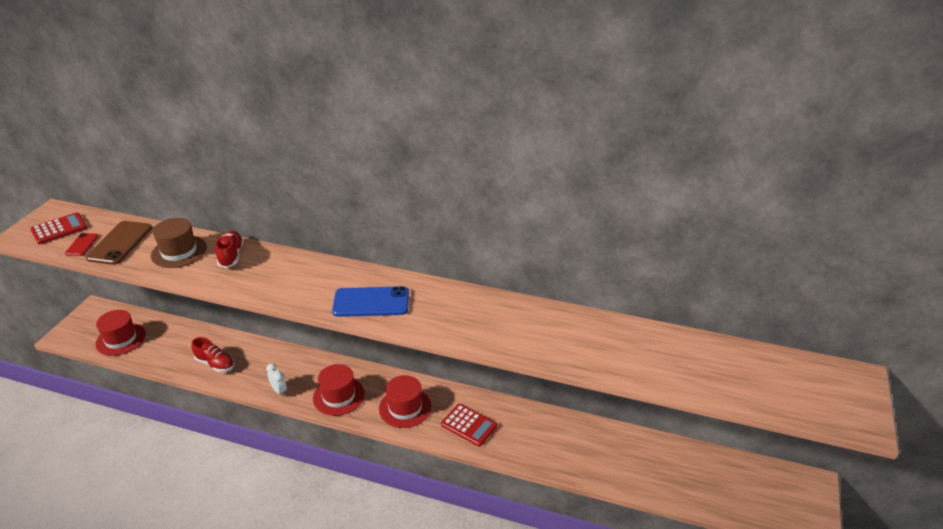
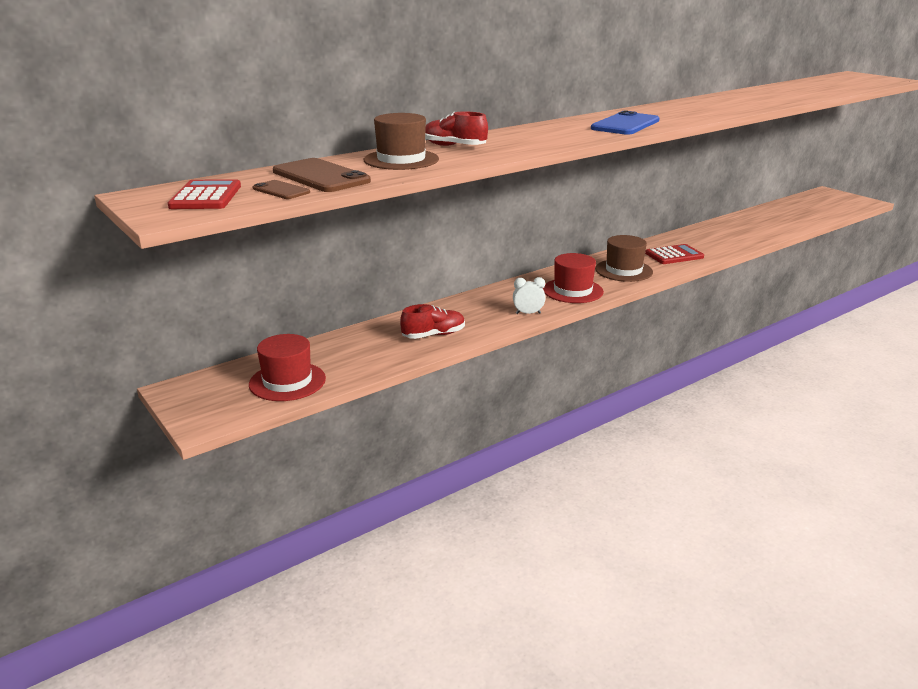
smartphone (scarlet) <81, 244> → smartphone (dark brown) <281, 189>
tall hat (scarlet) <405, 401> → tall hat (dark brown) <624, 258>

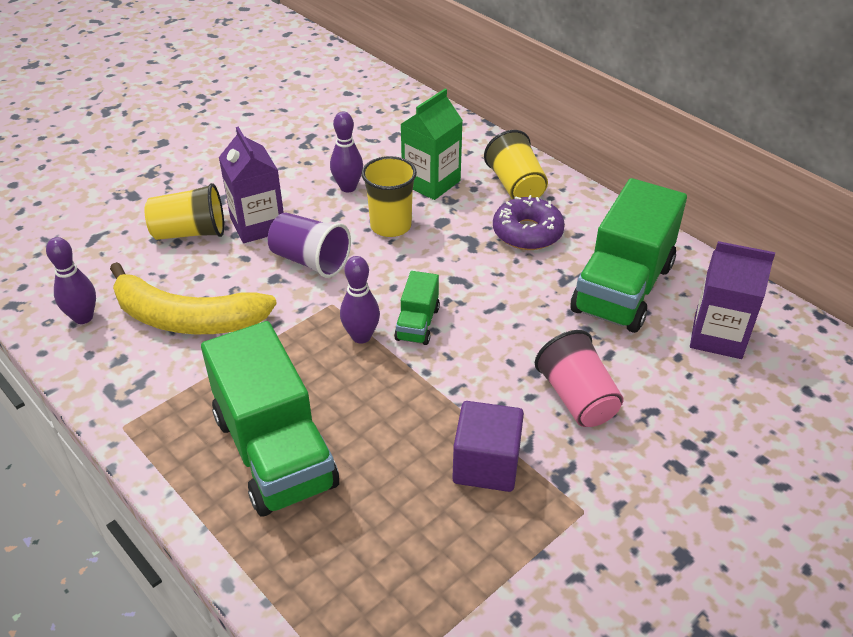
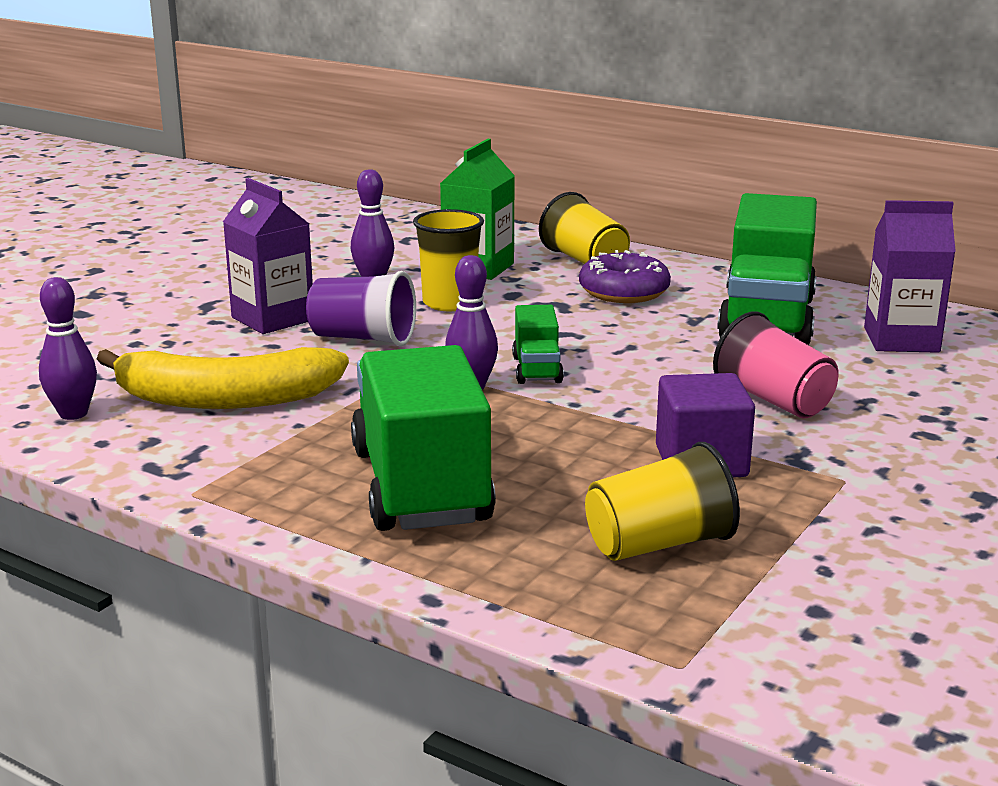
toy truck (leaf-green) <270, 418> → toy truck (leaf-green) <423, 438>, 150 degrees counterclockwise
beaker (bright yellow) <184, 211> → beaker (bright yellow) <662, 501>, relocated

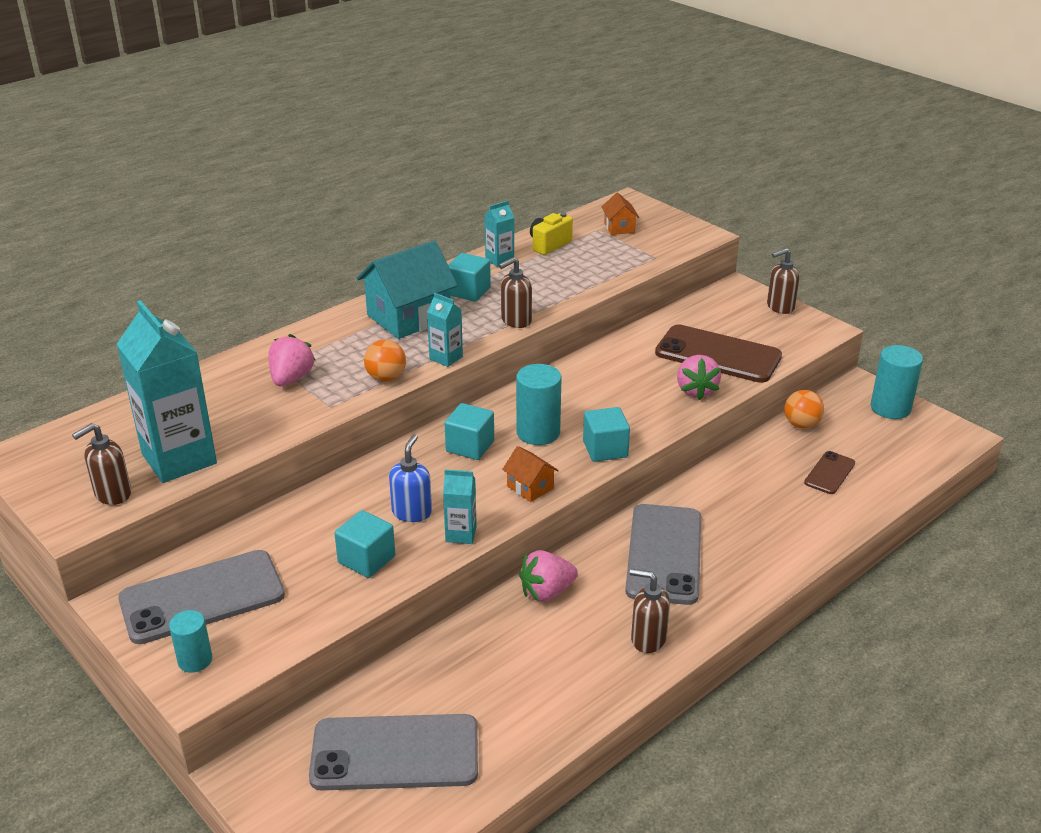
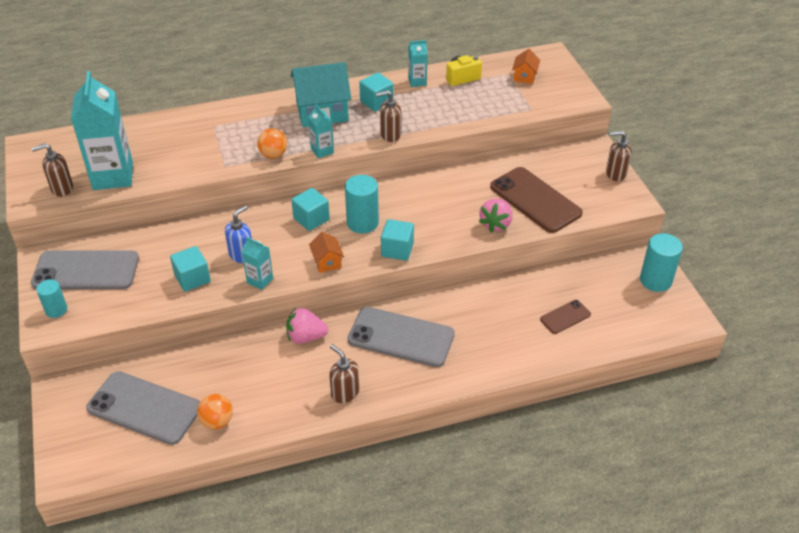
sphere (orange) <804, 409> → sphere (orange) <215, 411>, relocated
smartphone (grey) <663, 554> → smartphone (grey) <401, 337>, 75 degrees clockwise
strawberry (rosy) <292, 360> → -

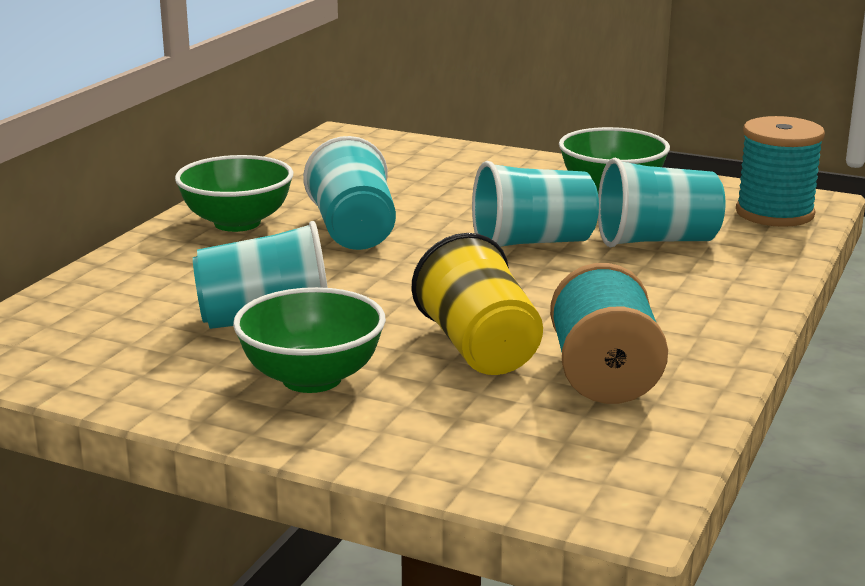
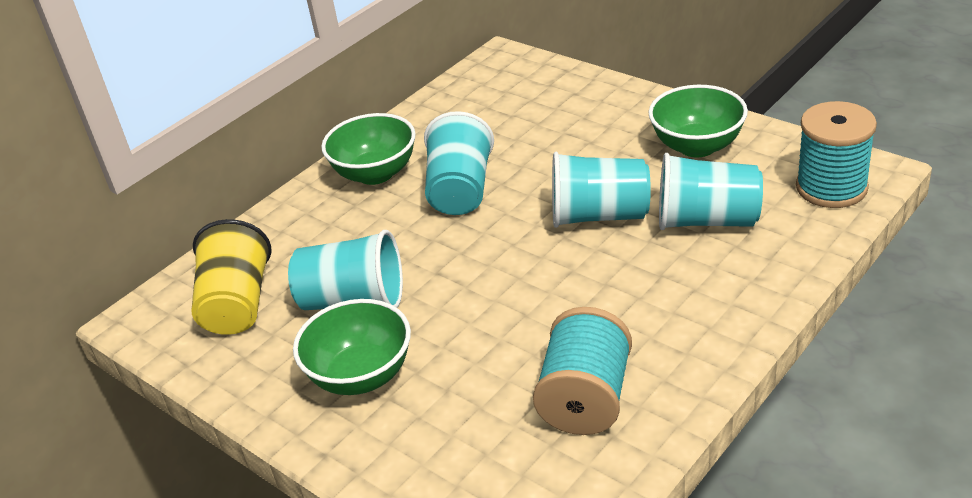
beaker (bright yellow) <477, 304> → beaker (bright yellow) <231, 277>, relocated

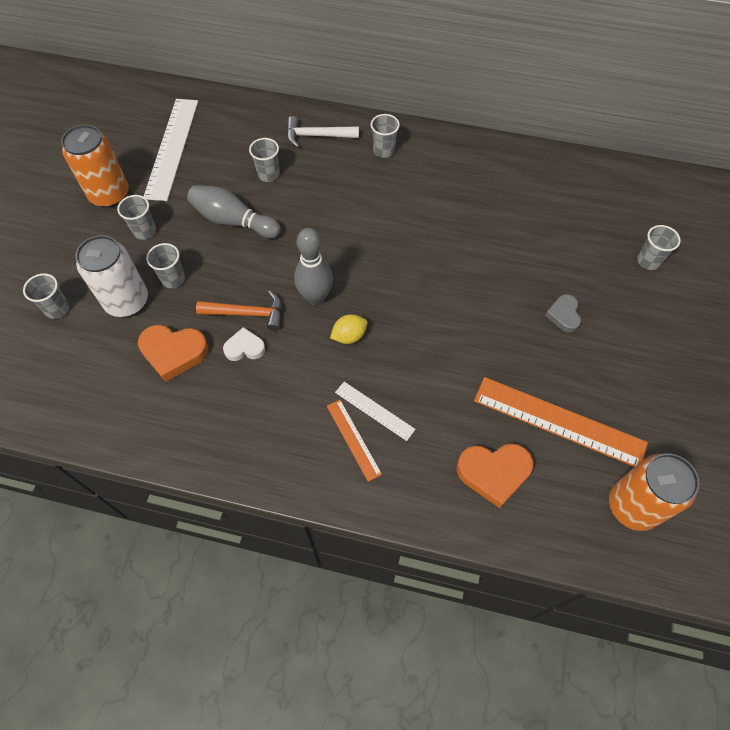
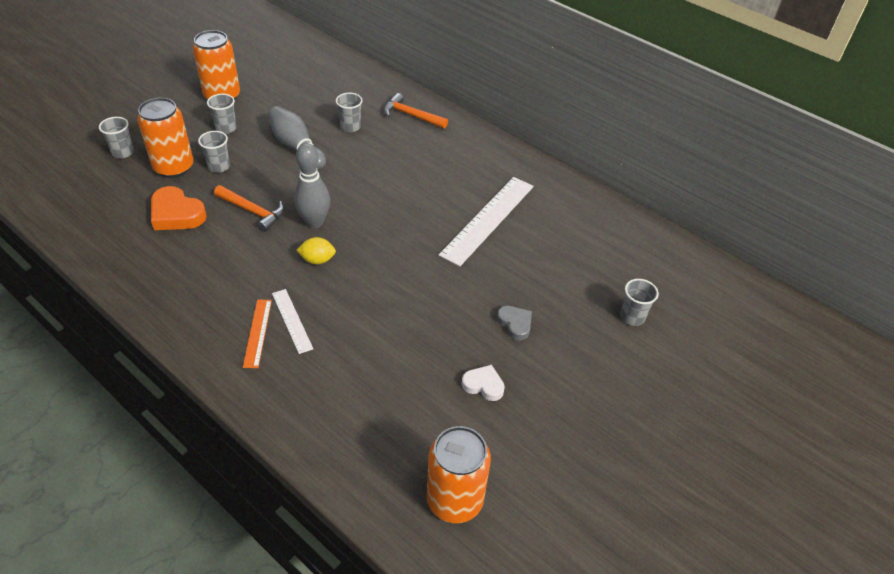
tin (pure white) <111, 276> → tin (orange) <165, 138>
hammer (pure white) <323, 132> → hammer (orange) <416, 111>
ruler (pure white) <170, 150> → ruler (pure white) <486, 221>, relocated
heart shape (pure white) <244, 344> → heart shape (pure white) <483, 383>, relocated
heart shape (grey) <563, 313> → heart shape (grey) <514, 323>, 120 degrees clockwise
beaker (grey) <385, 136> → -
heart shape (orange) <495, 475> → -
ruler (orange) <561, 422> → -

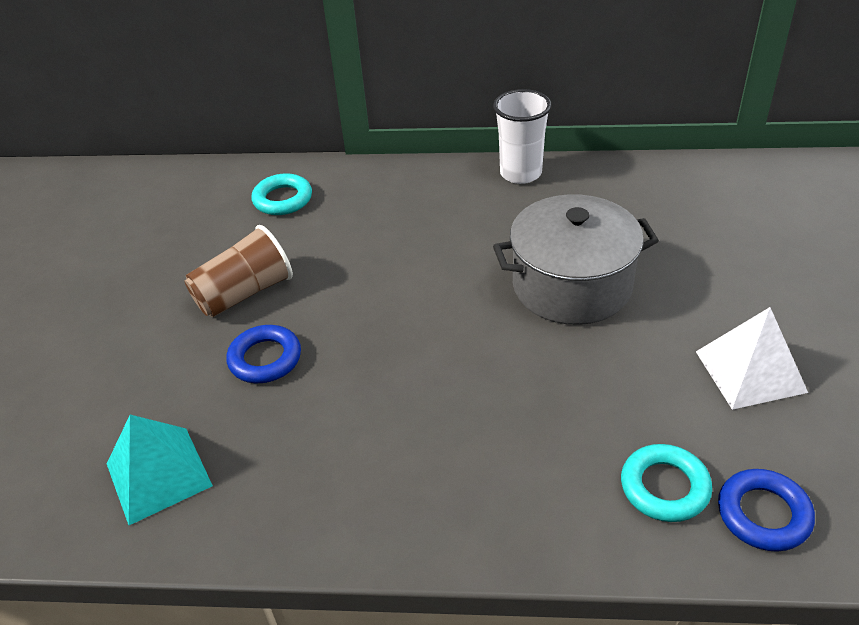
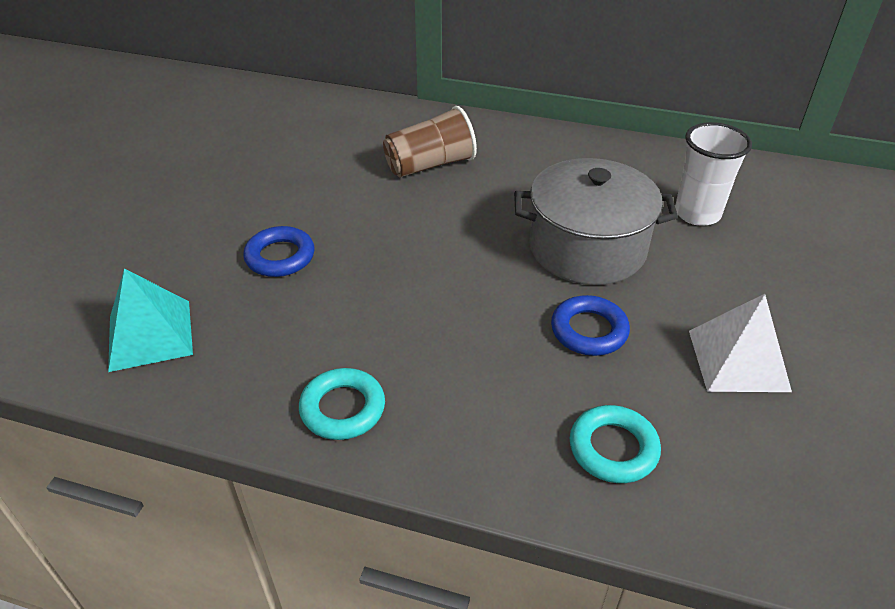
hoop (turquoise) <282, 194> → hoop (turquoise) <342, 404>, relocated
beaker (dark brown) <239, 271> → beaker (dark brown) <430, 141>, relocated
hoop (blue) <766, 510> → hoop (blue) <590, 325>, relocated
beaker (pure white) <522, 136> → beaker (pure white) <713, 174>, relocated

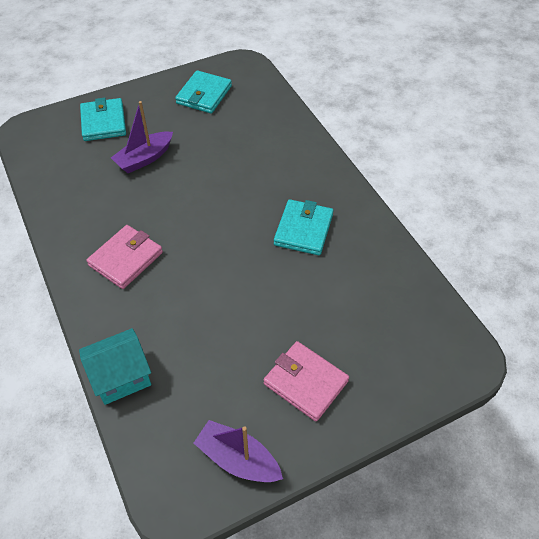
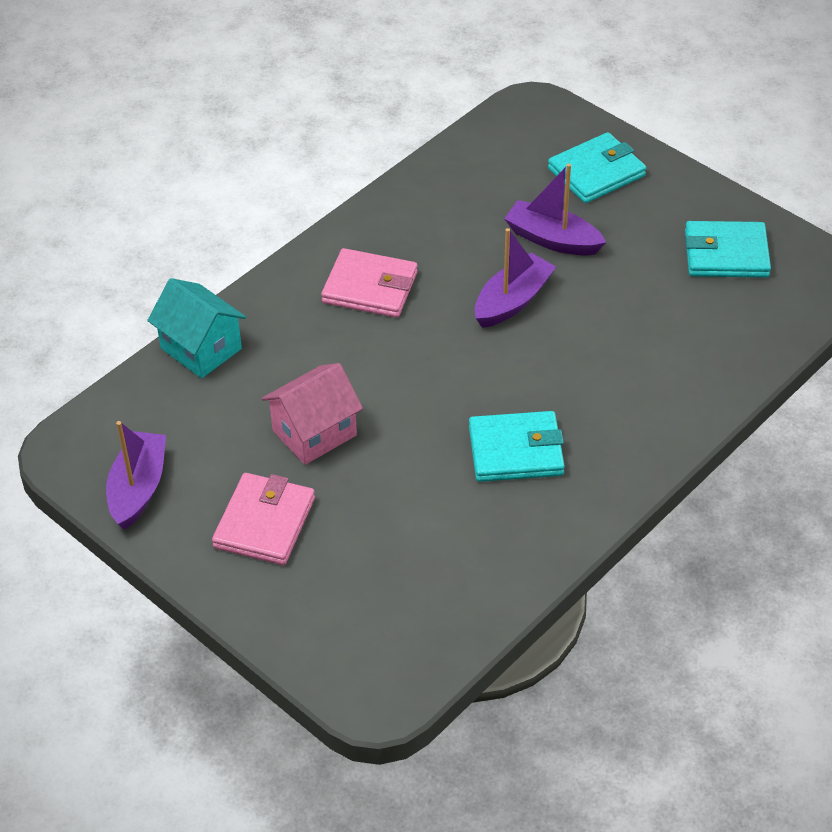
- → cottage (rosy) <312, 414>
- → toy boat (violet) <515, 278>

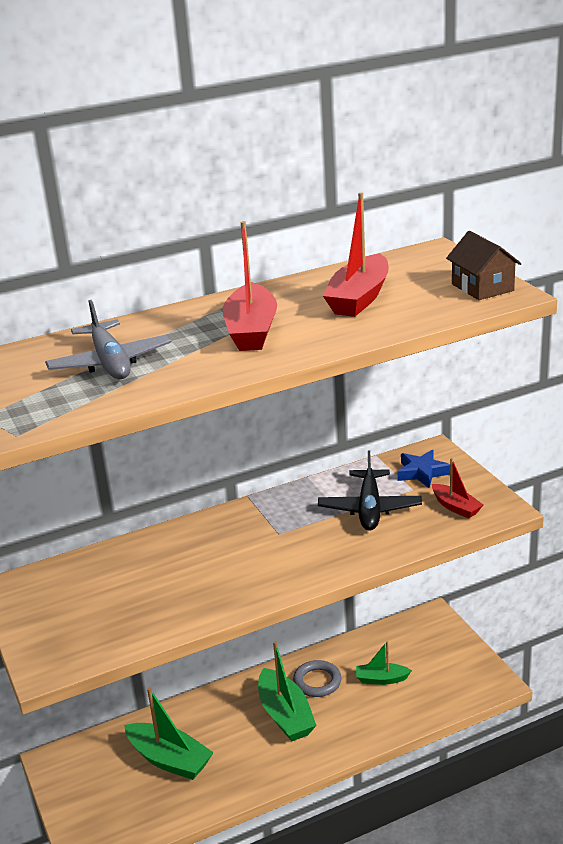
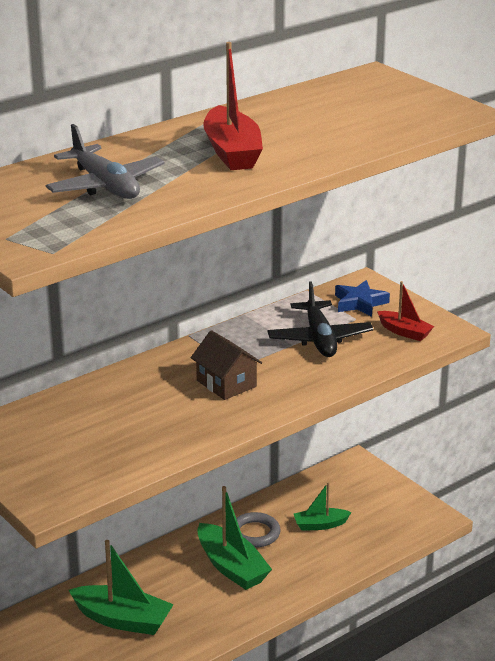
cottage (dark brown) <484, 265> → cottage (dark brown) <226, 365>, relocated
toy boat (scarlet) <356, 255> → -

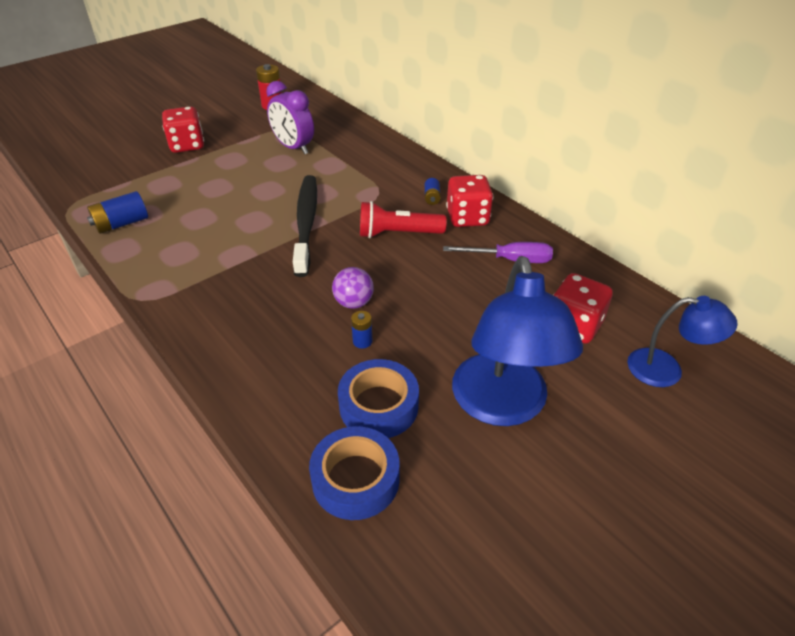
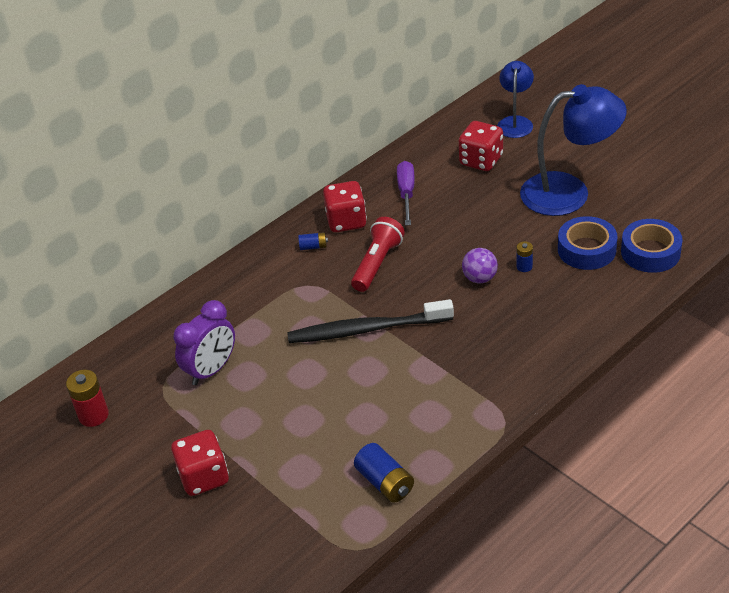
flashlight (scarlet) <403, 219> → flashlight (scarlet) <378, 254>, 150 degrees counterclockwise

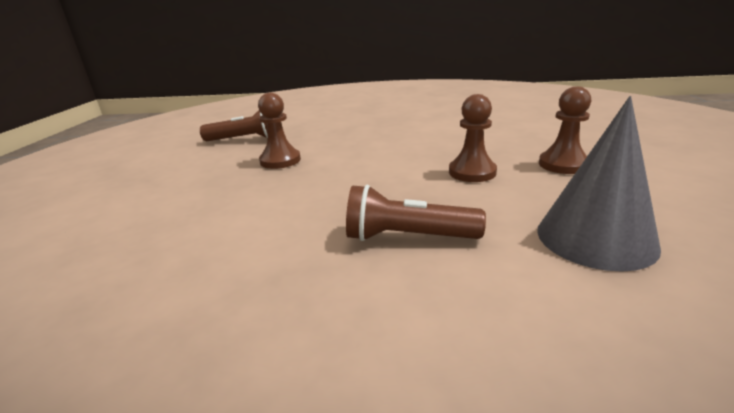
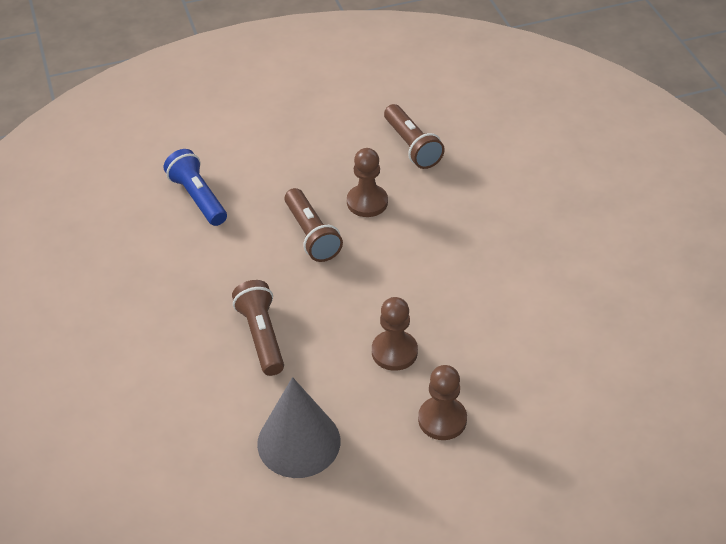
- → flashlight (blue) <195, 187>
- → flashlight (dark brown) <313, 225>

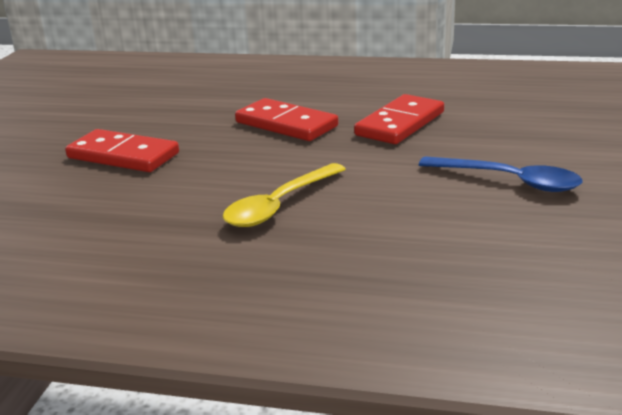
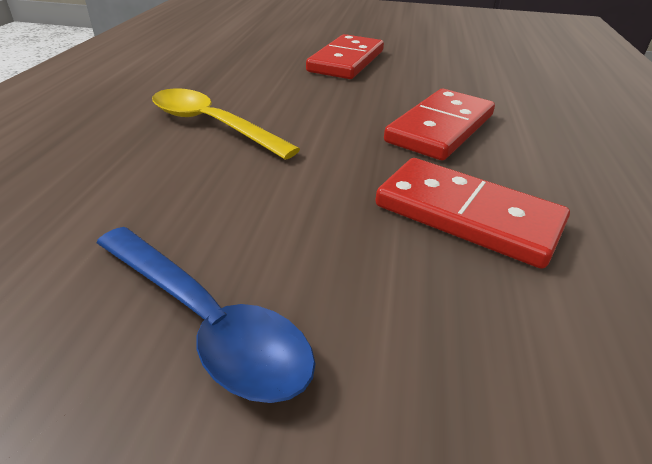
spoon (blue) <500, 174> → spoon (blue) <205, 315>, 75 degrees counterclockwise

